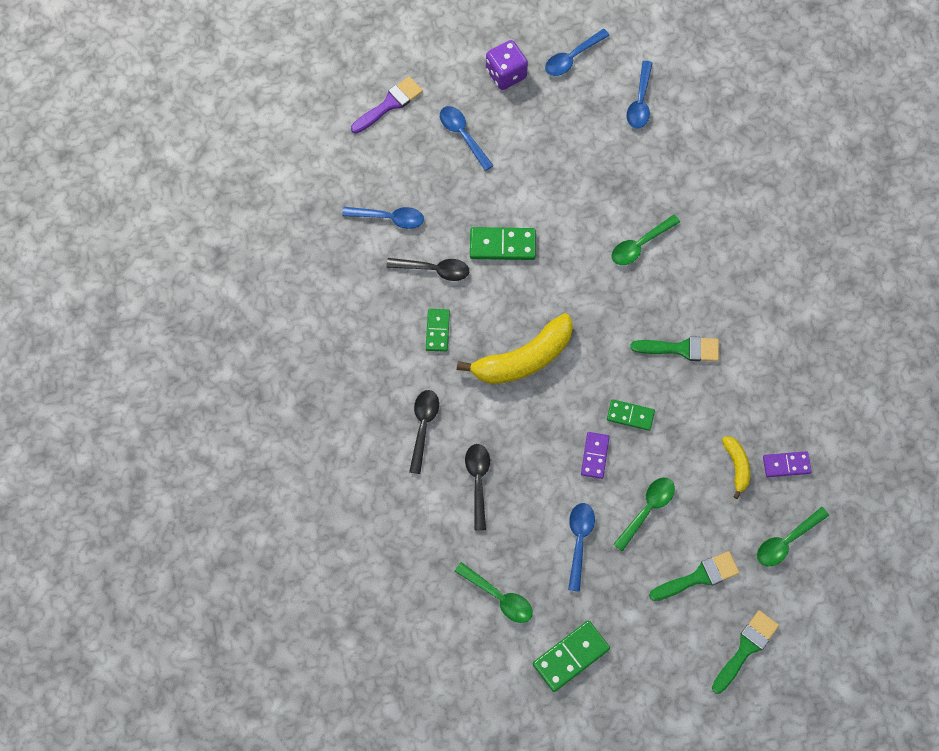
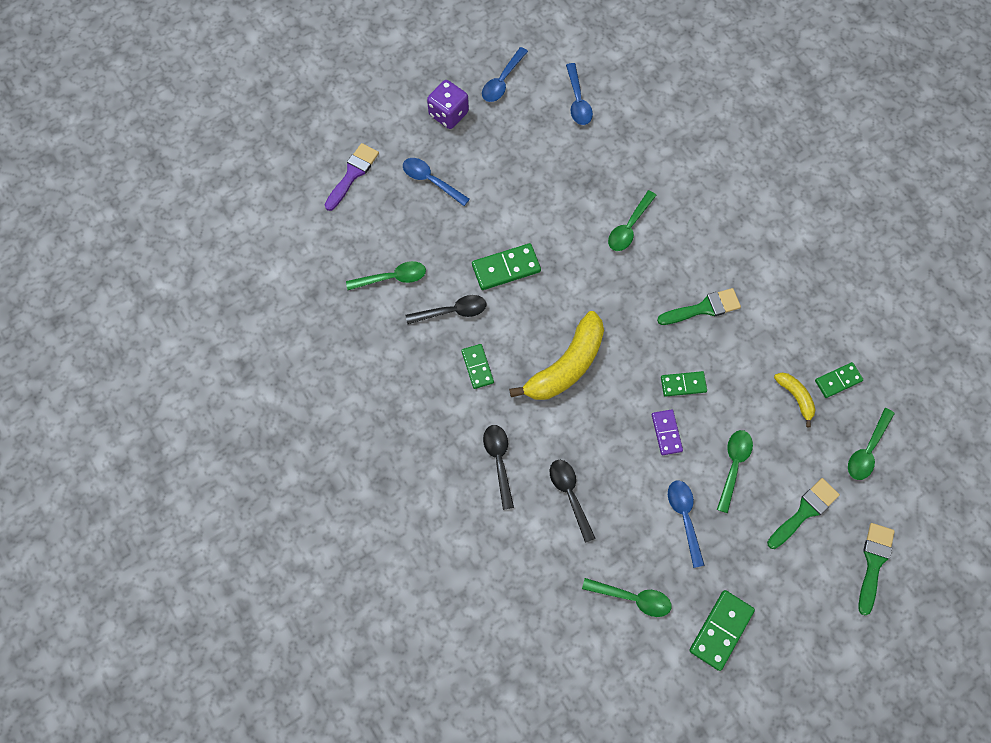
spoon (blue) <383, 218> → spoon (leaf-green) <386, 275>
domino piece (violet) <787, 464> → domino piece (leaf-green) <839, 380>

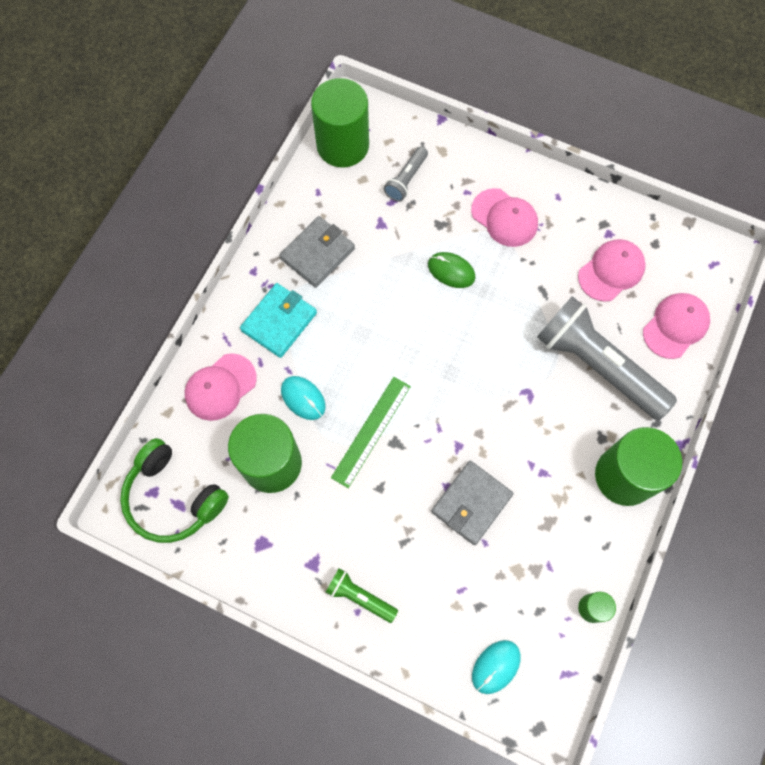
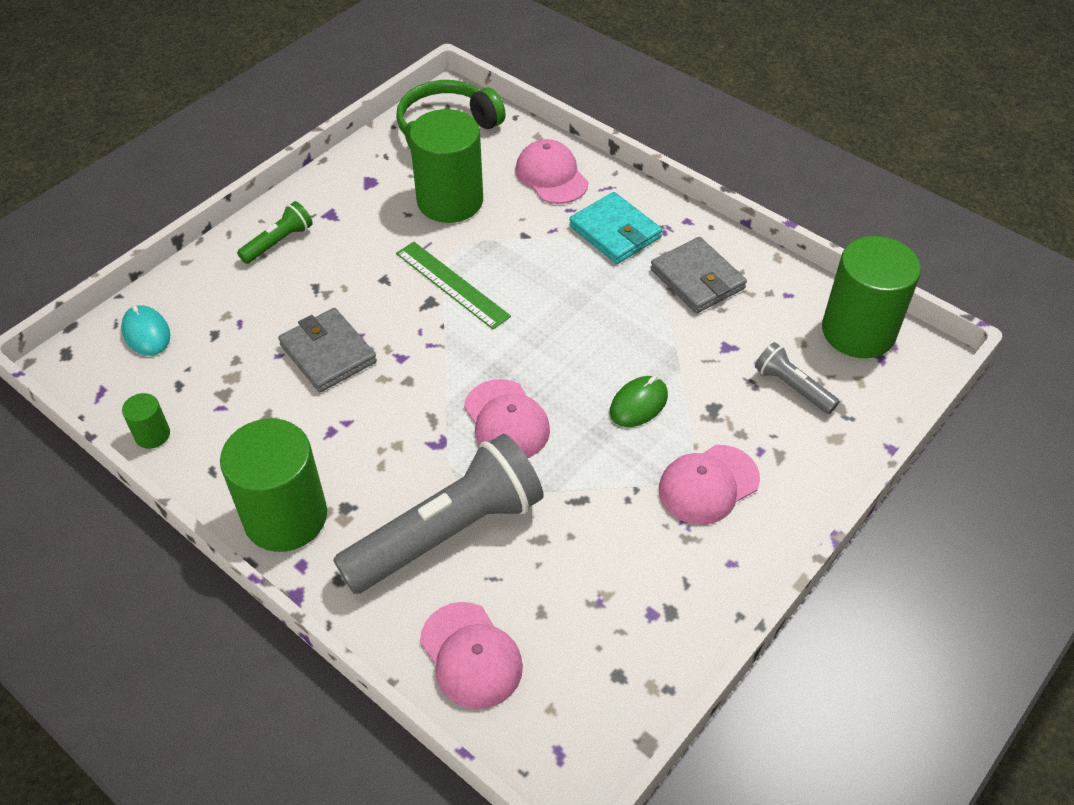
baseball cap (rosy) <612, 270> → baseball cap (rosy) <507, 418>, relocated
PC mouse (turquoise) <303, 398> → -

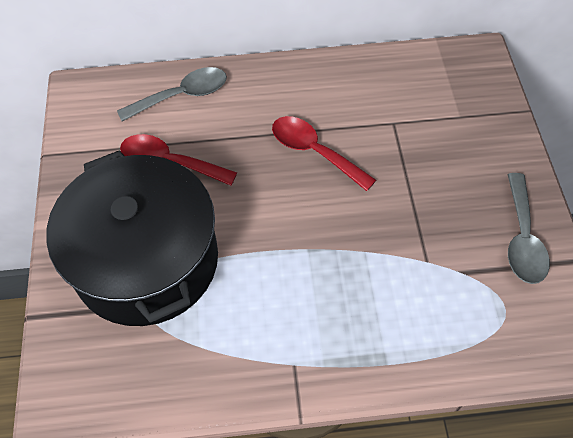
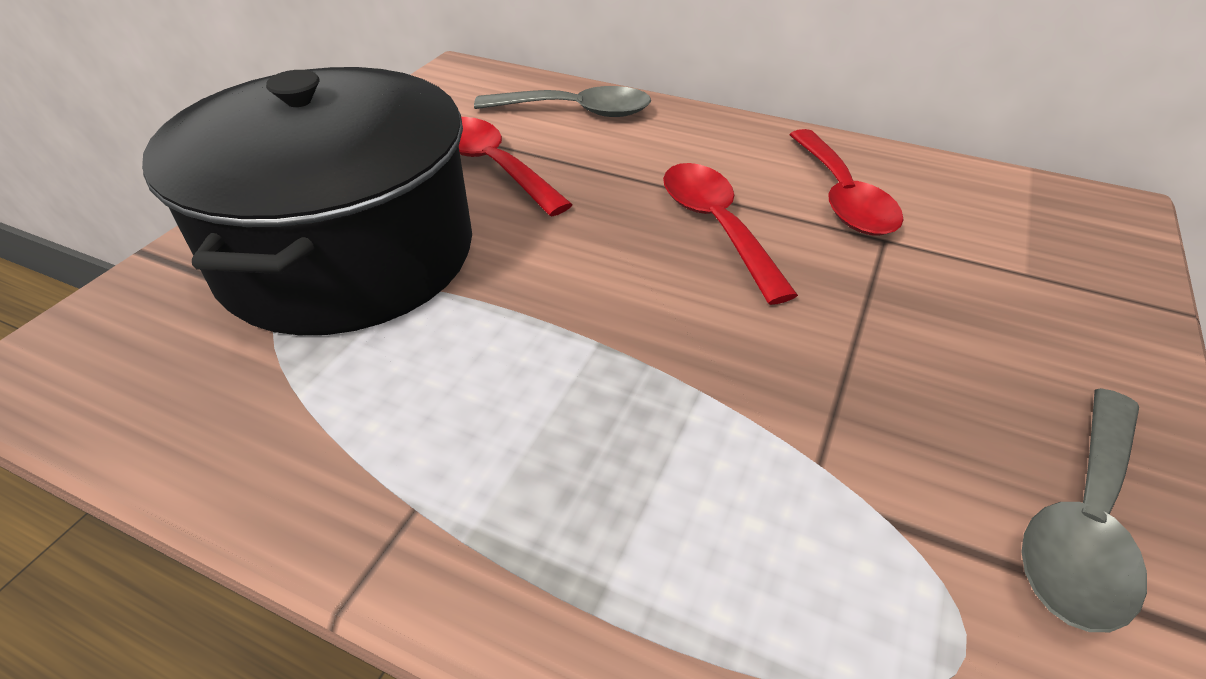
- → spoon (scarlet) <846, 182>

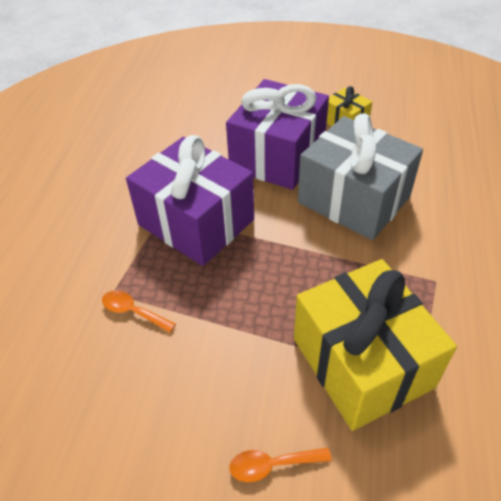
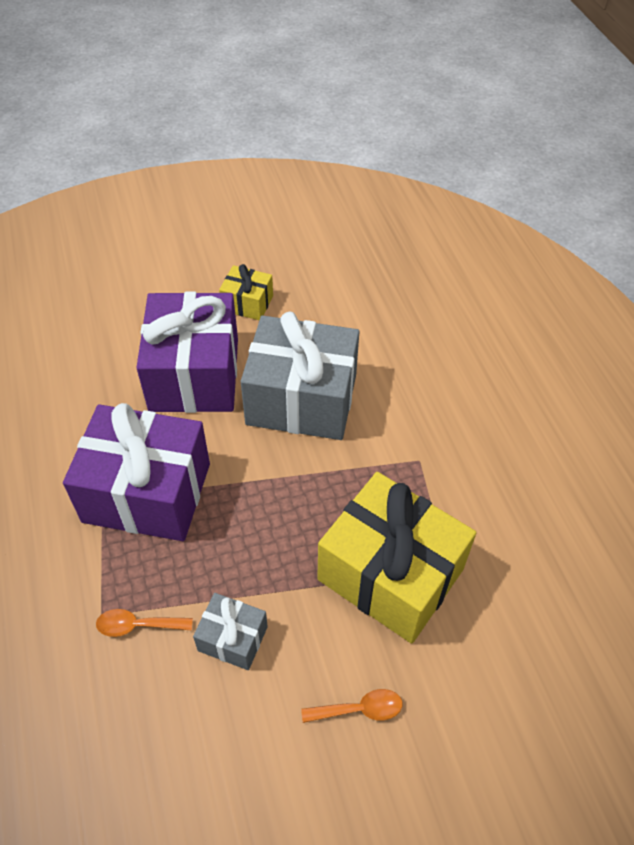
- → wrapped gift (grey) <230, 631>
spoon (orange) <280, 464> → spoon (orange) <352, 706>, 150 degrees counterclockwise

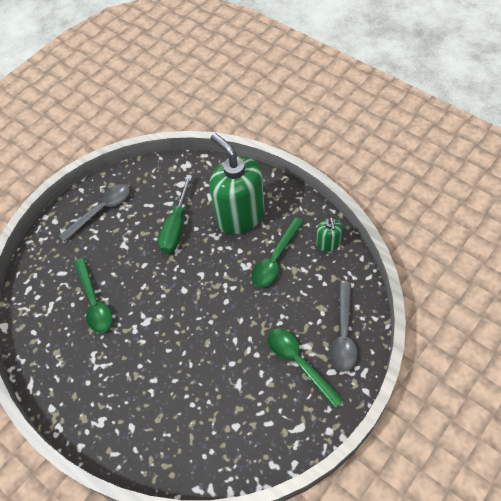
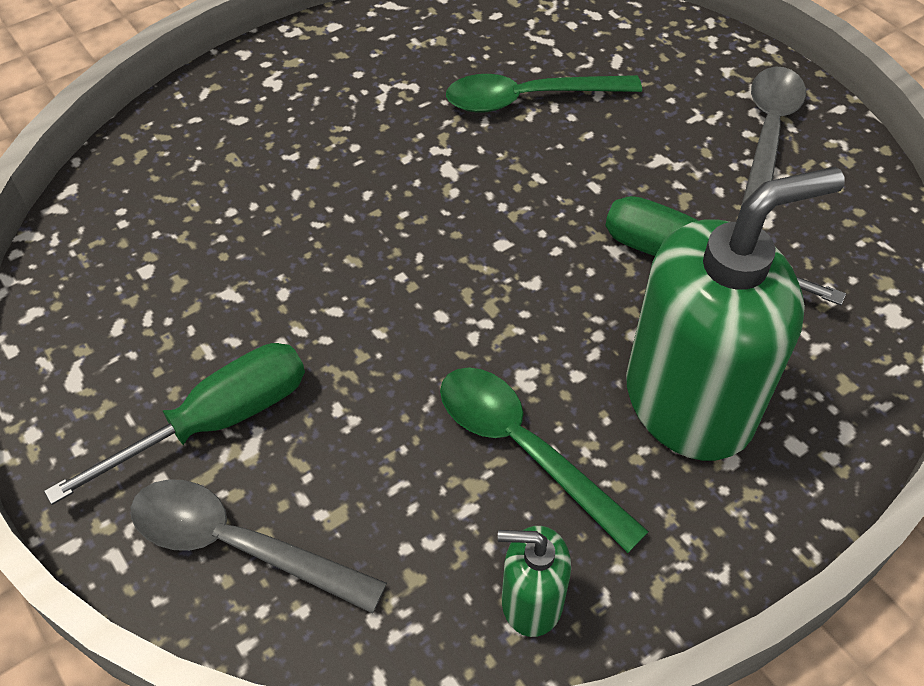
spoon (leaf-green) <306, 368> → hand screwdriver (leaf-green) <174, 424>
spoon (grey) <94, 213> → spoon (grey) <773, 136>, 135 degrees counterclockwise

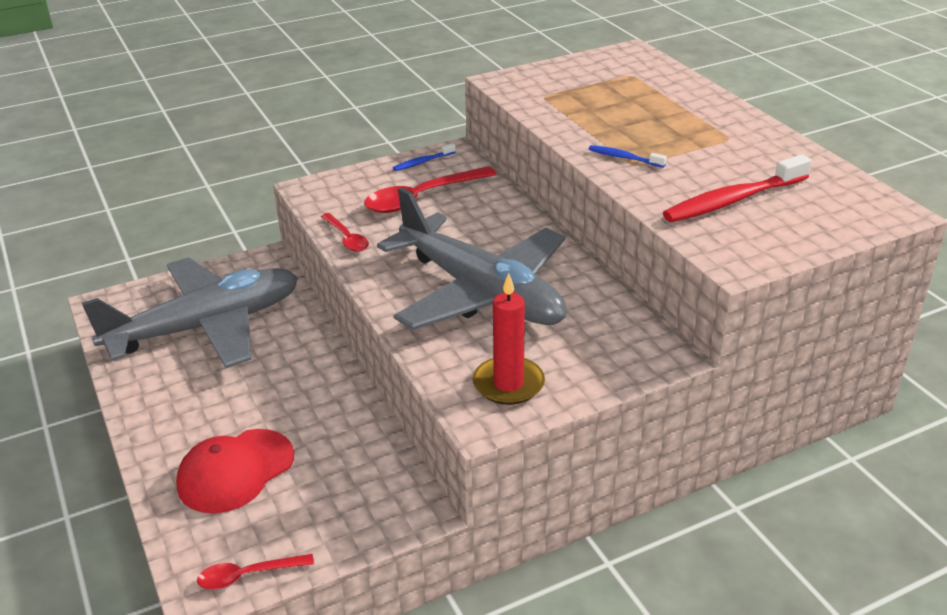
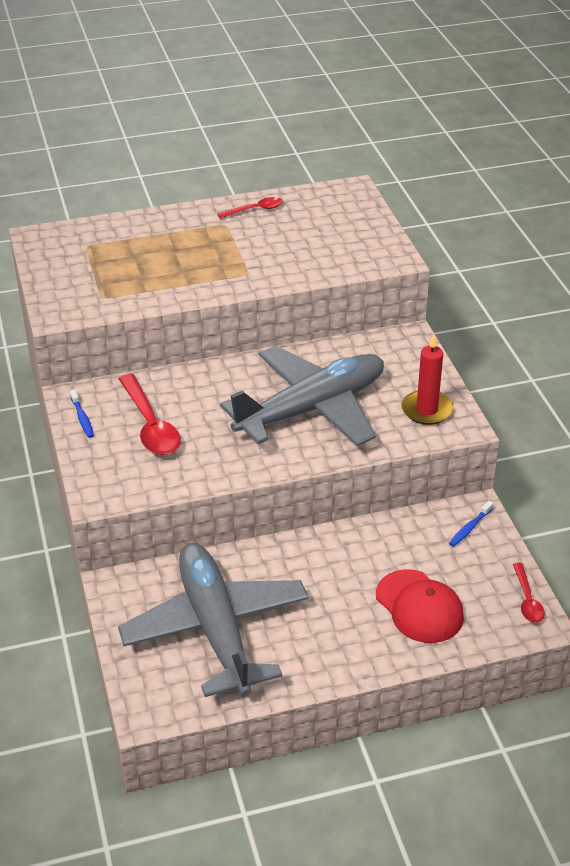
spoon (scarlet) <345, 232> → spoon (scarlet) <250, 207>, relocated
dental brush (blue) <628, 156> → dental brush (blue) <471, 524>, relocated
dental brush (scarlet) <737, 188> → -

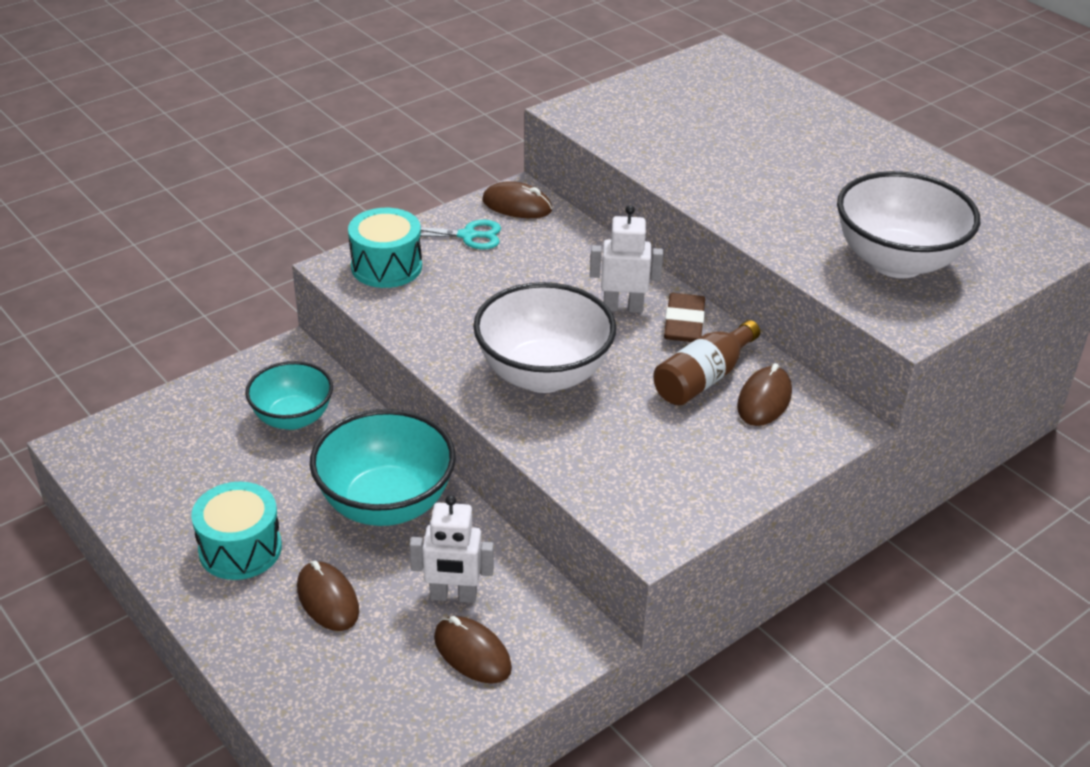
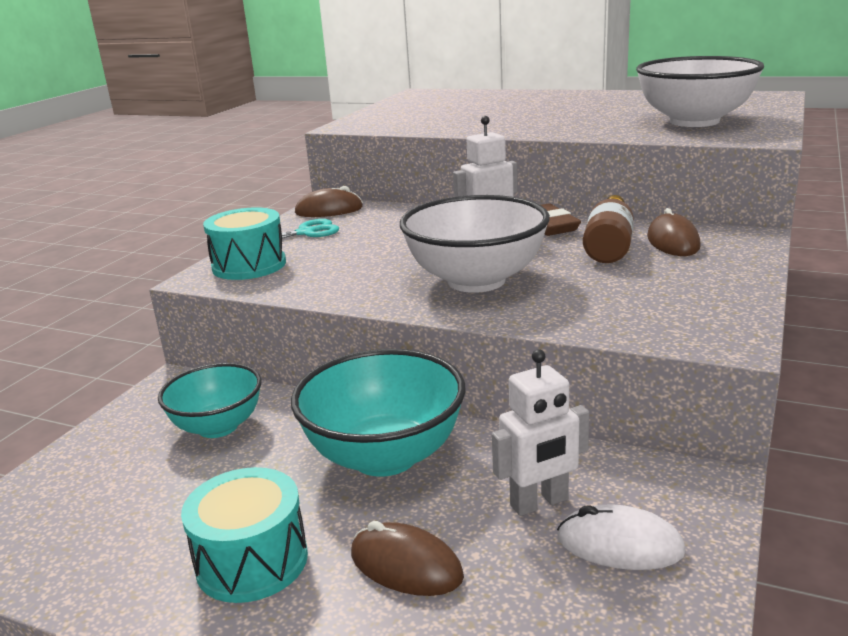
PC mouse (dark brown) <473, 650> → PC mouse (pure white) <621, 537>

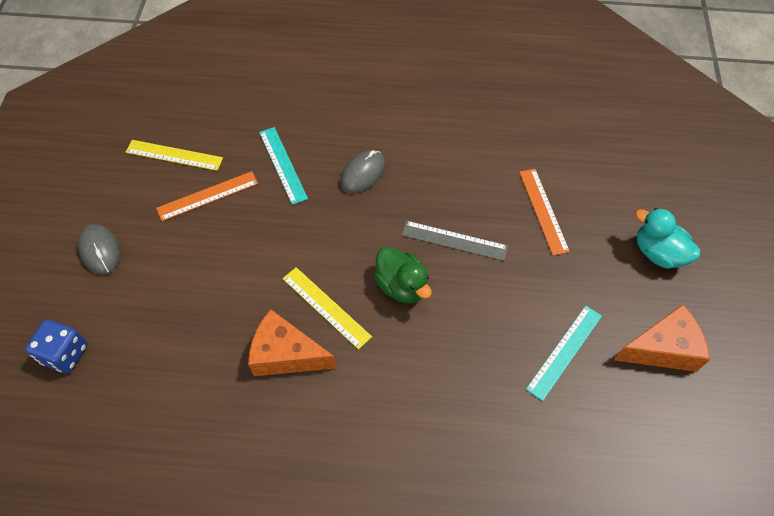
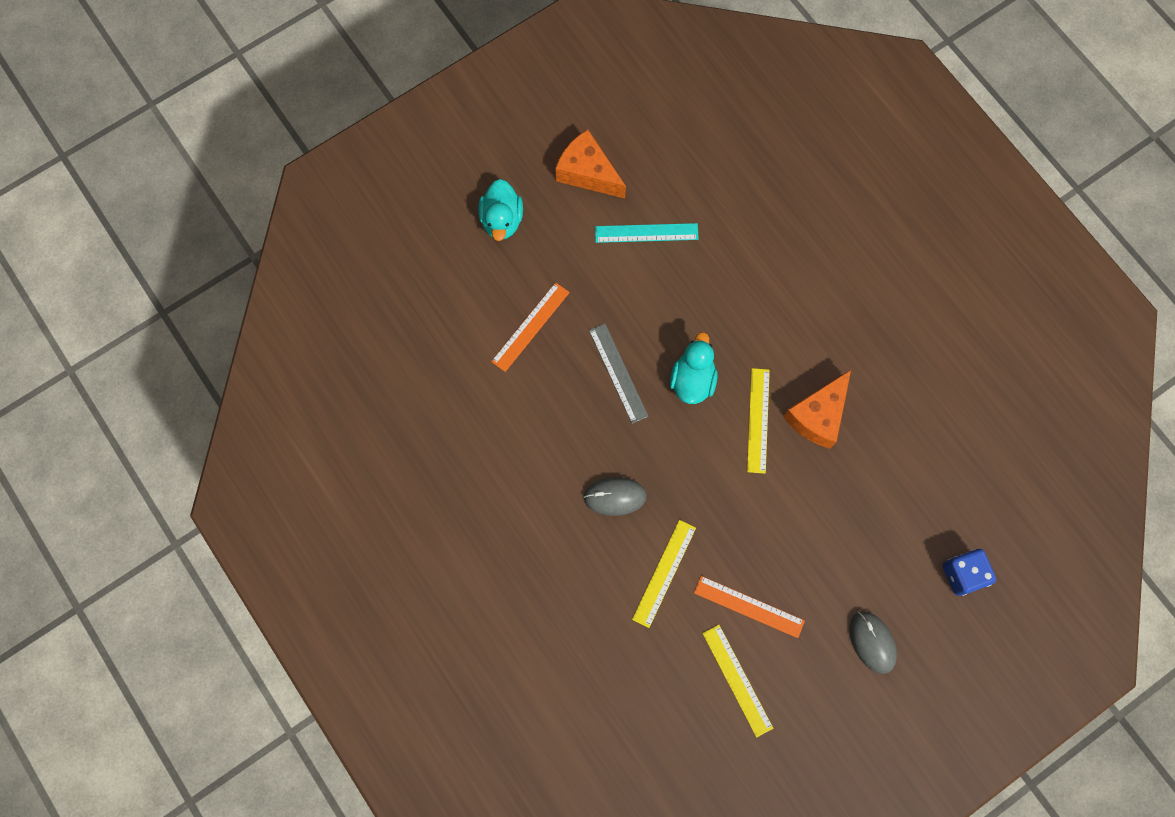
ruler (turquoise) <283, 166> → ruler (bright yellow) <664, 574>
duck (leaf-green) <403, 274> → duck (turquoise) <694, 368>
cheese wedge (orange) <292, 342> → cheese wedge (orange) <817, 409>, 60 degrees clockwise
PC mouse (grey) <99, 249> → PC mouse (grey) <873, 642>, 45 degrees counterclockwise

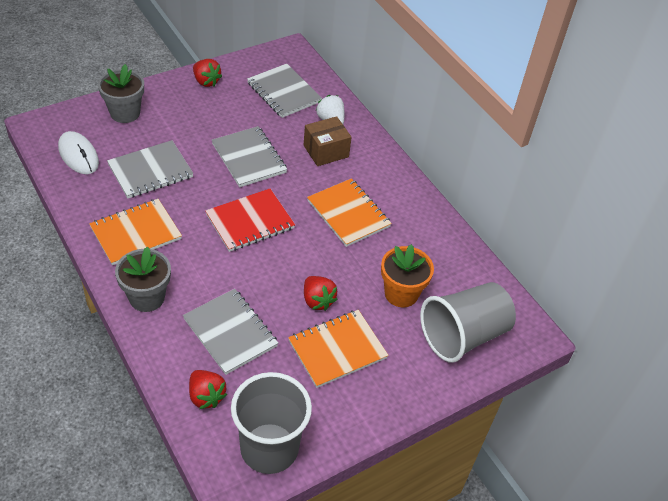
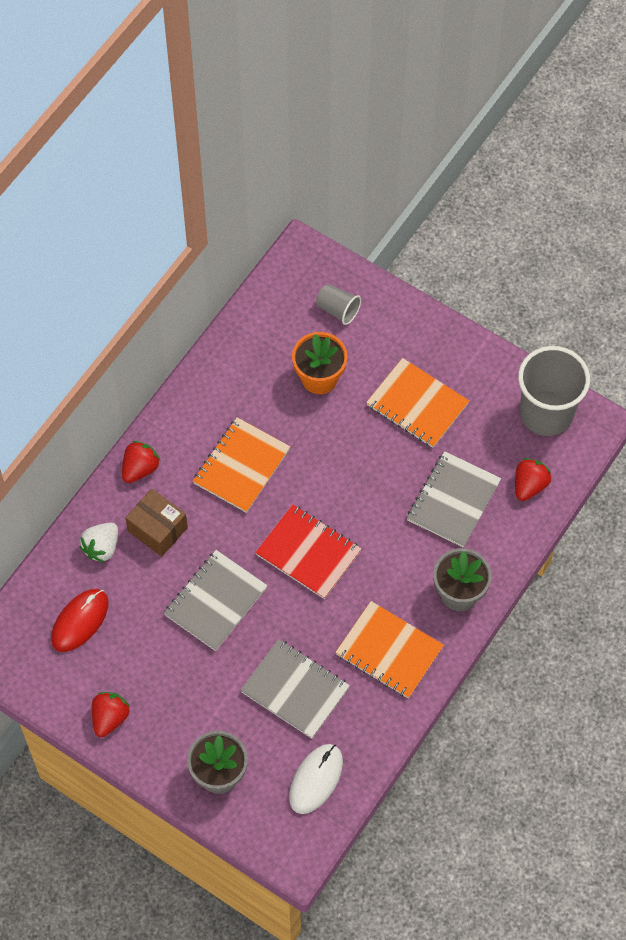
exercise book (grey) <284, 91> → PC mouse (scarlet) <80, 620>
strawberry (scarlet) <321, 293> → strawberry (scarlet) <141, 462>, relocated
beaker (grey) <468, 322> → beaker (grey) <338, 304>, x0.48

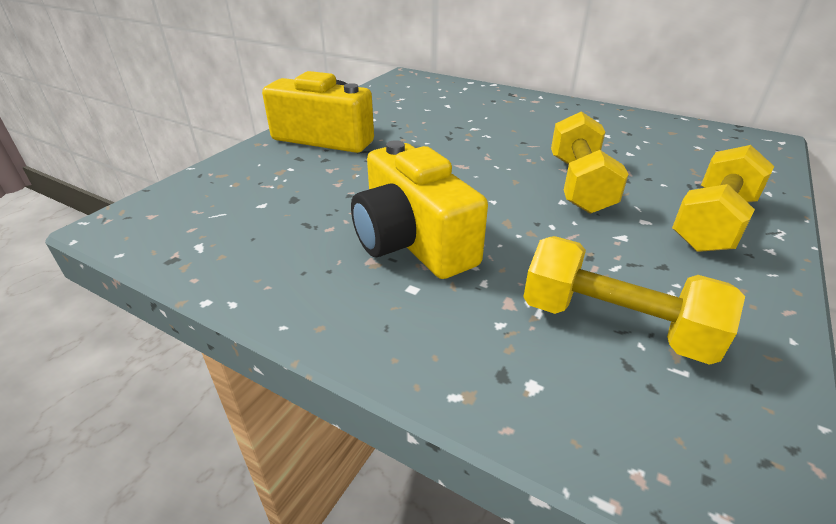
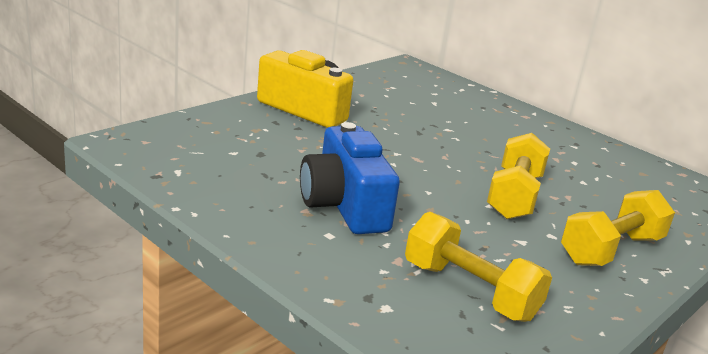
compact camera (bright yellow) <419, 209> → compact camera (blue) <350, 178>

